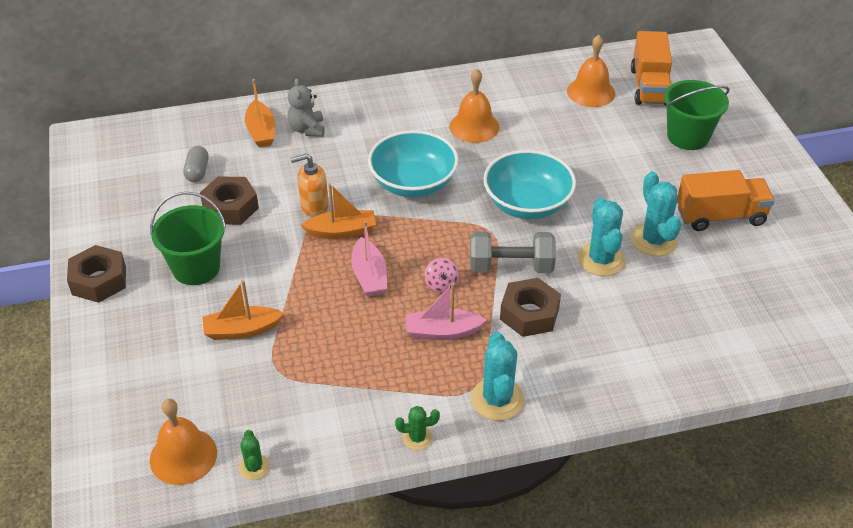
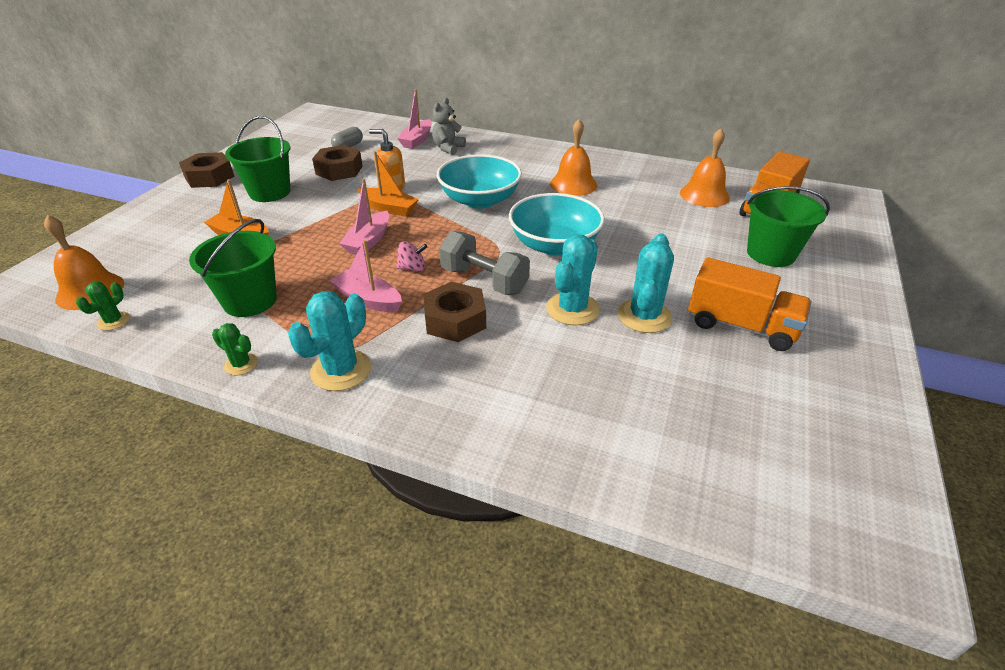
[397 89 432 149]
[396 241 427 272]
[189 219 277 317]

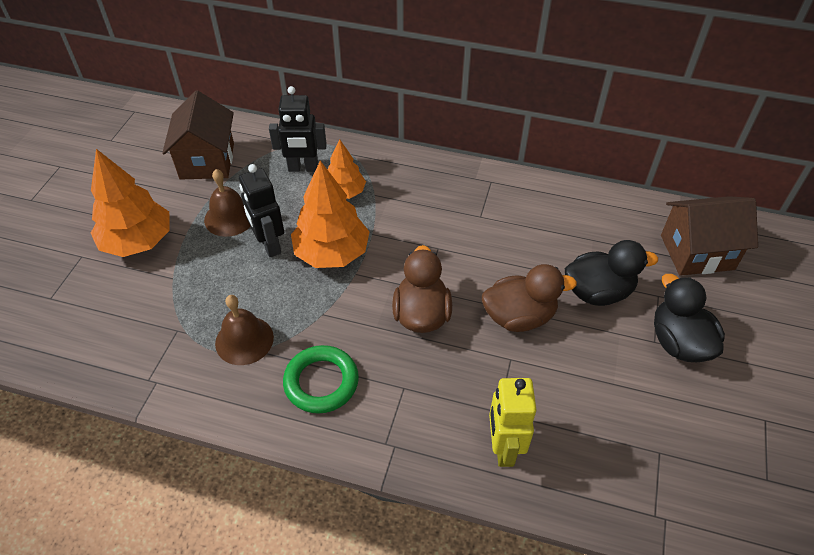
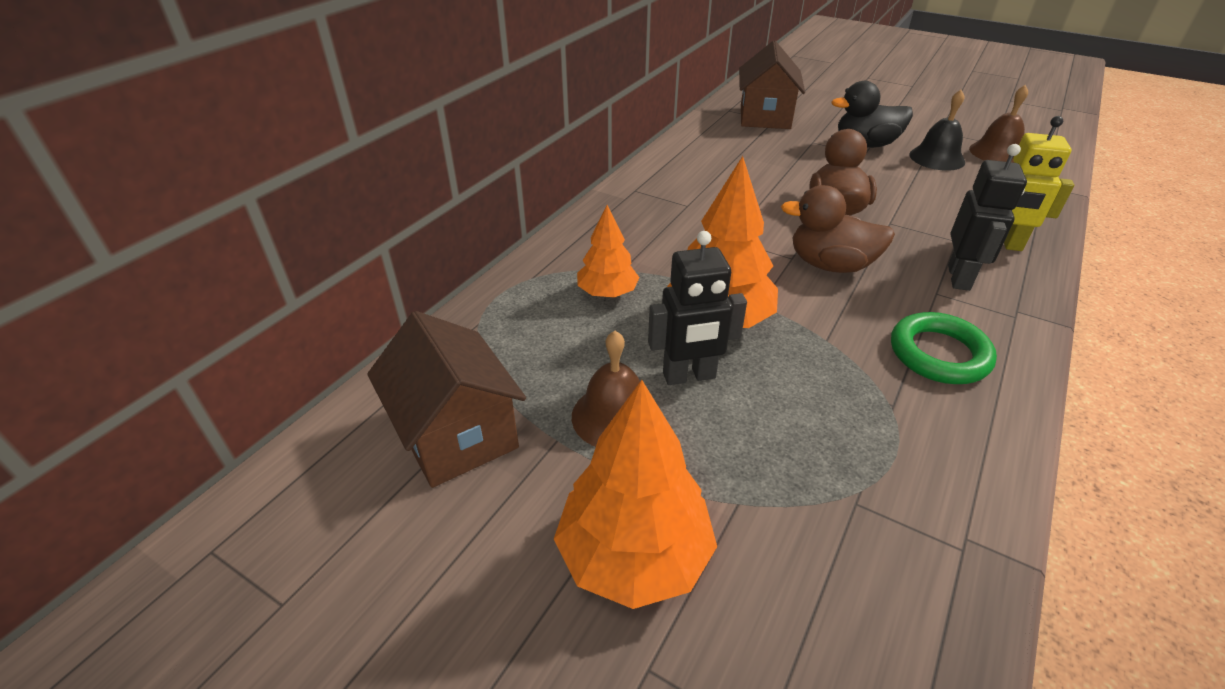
[367 311 526 488]
[969 85 1028 163]
[948 144 1027 291]
[565 240 658 306] (first image)
[909 90 965 171]

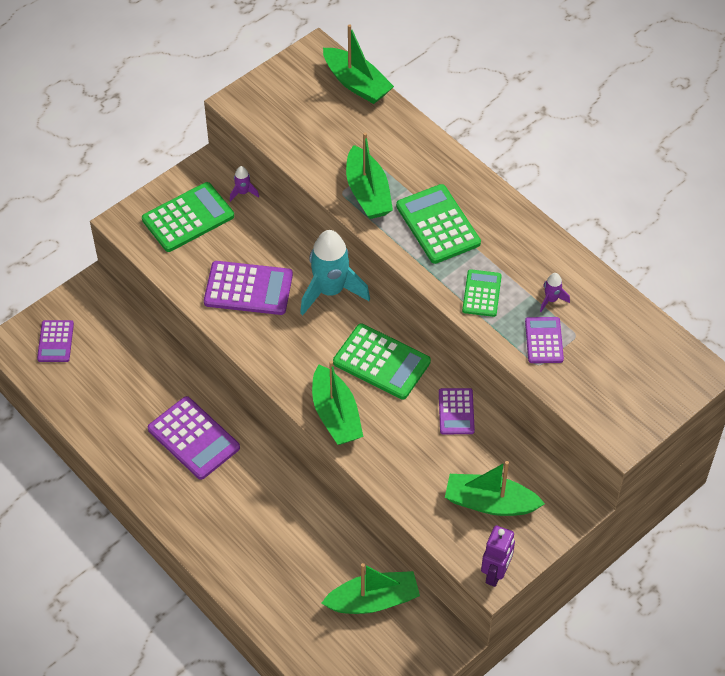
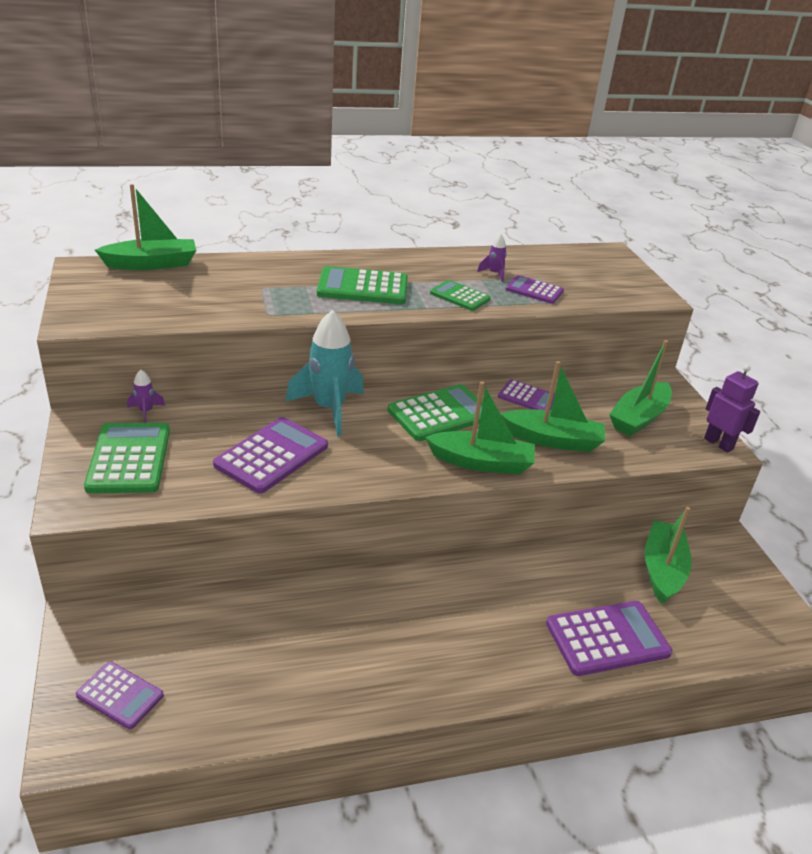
[546 601 672 676]
[501 361 605 452]

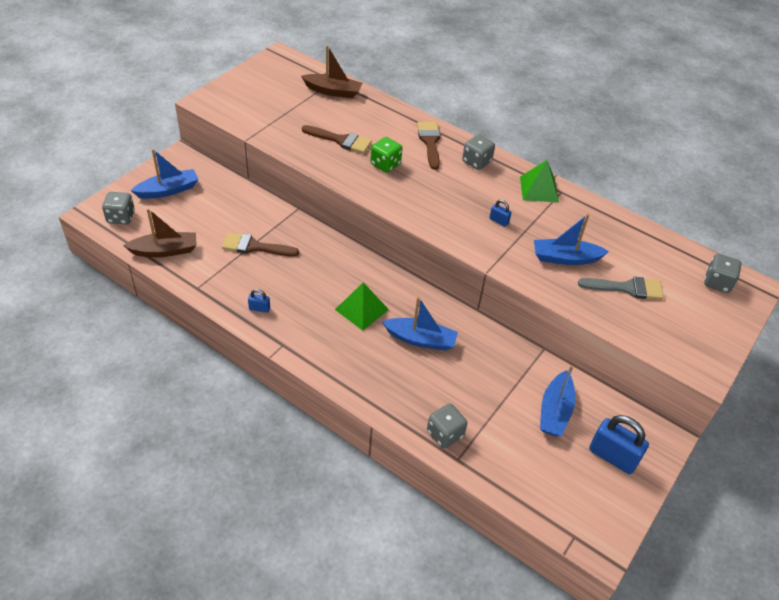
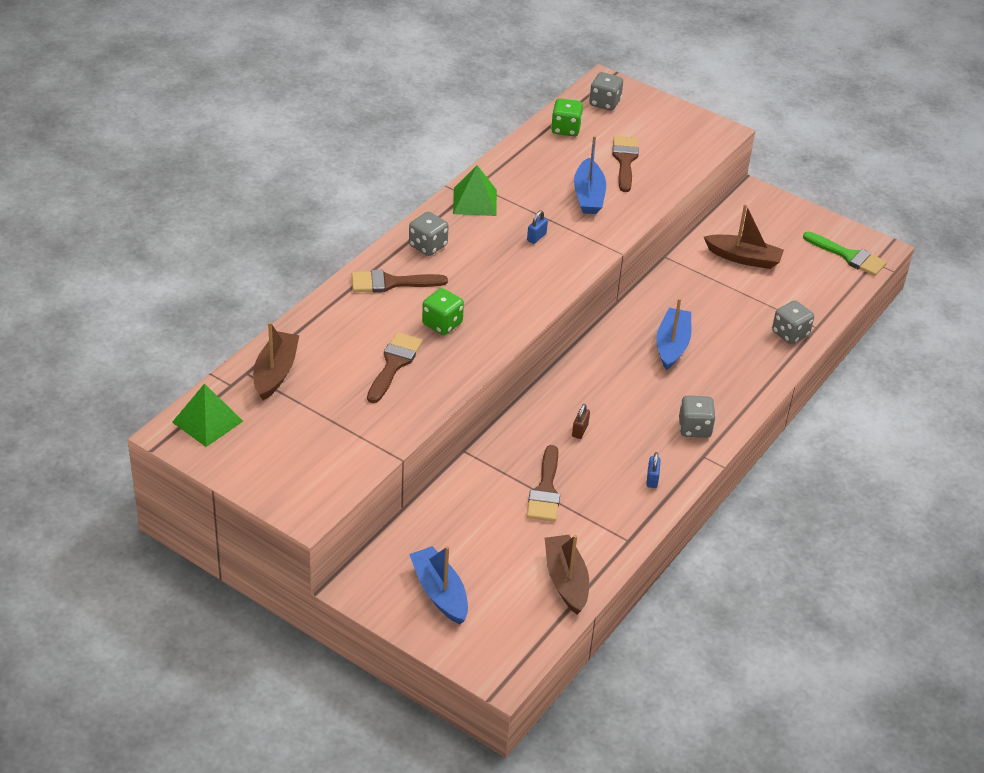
[679 395 716 438]
[172 384 243 447]
[704 204 784 269]
[612 136 639 192]
[589 415 649 474] (first image)
[551 98 583 136]
[572 404 590 439]
[803 232 887 276]

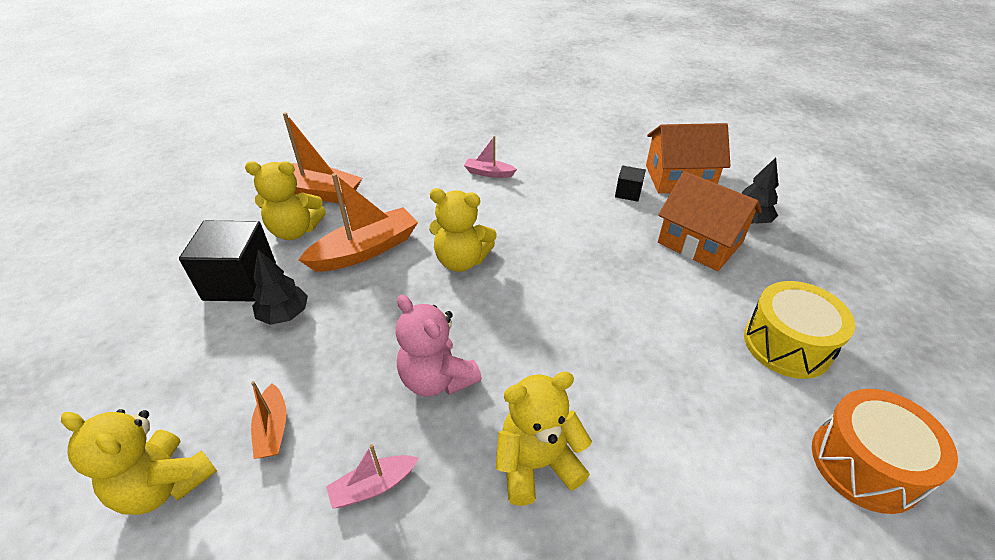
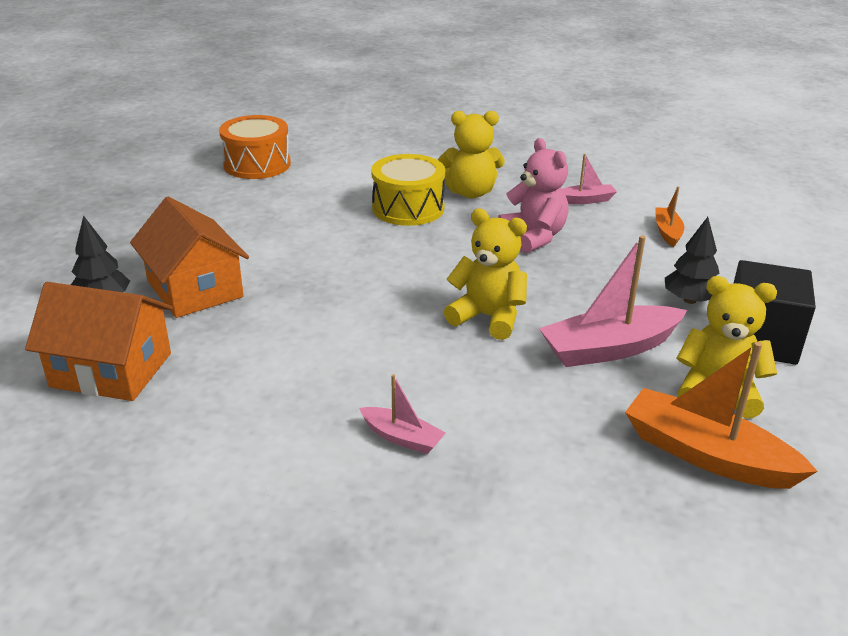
[61 409 217 515] (first image)
[539 235 687 367]
[615 166 646 202] (first image)
[371 154 445 226]

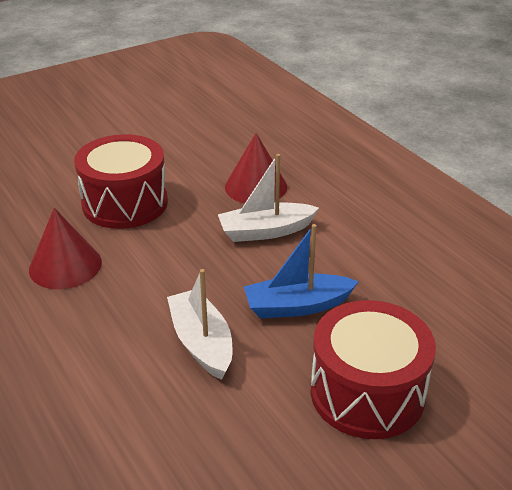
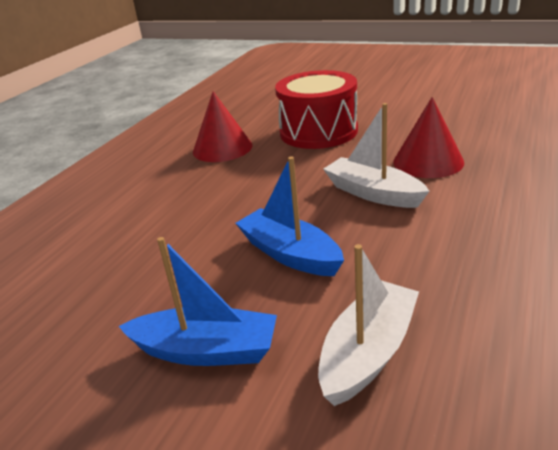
[318 244 419 406]
[119 237 277 366]

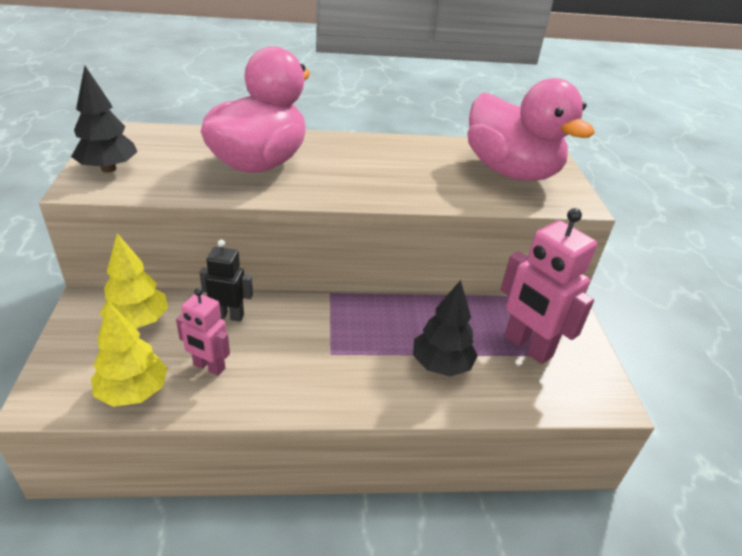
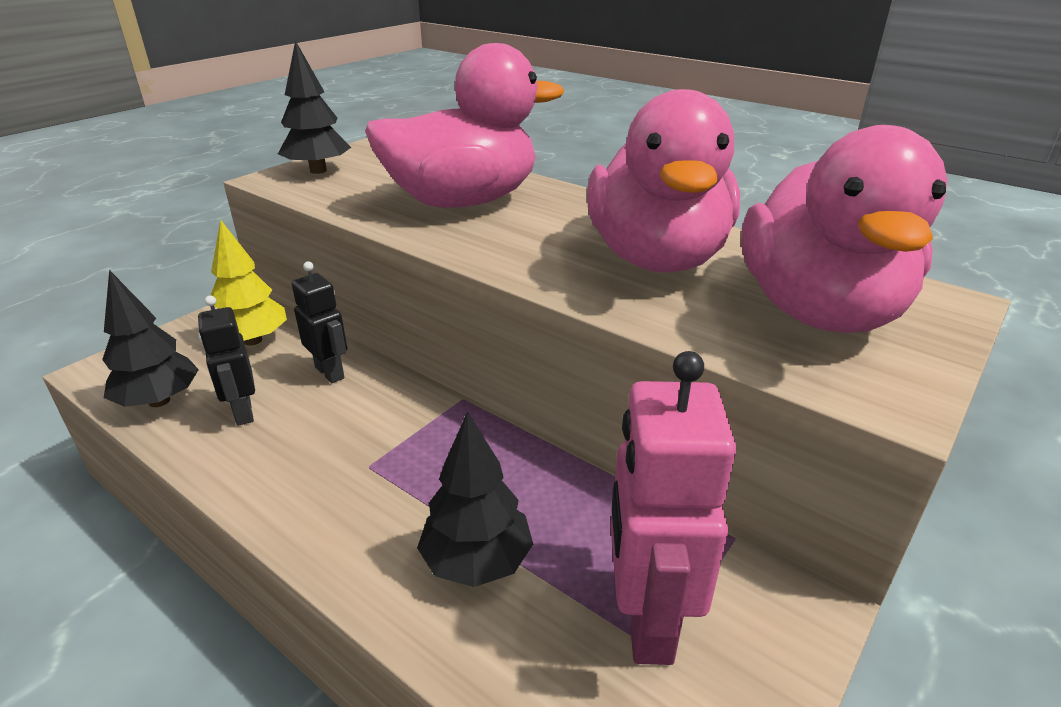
[102 270 199 407]
[198 296 255 426]
[587 89 740 273]

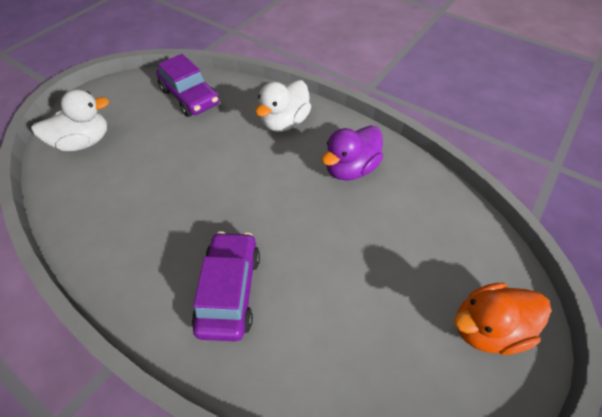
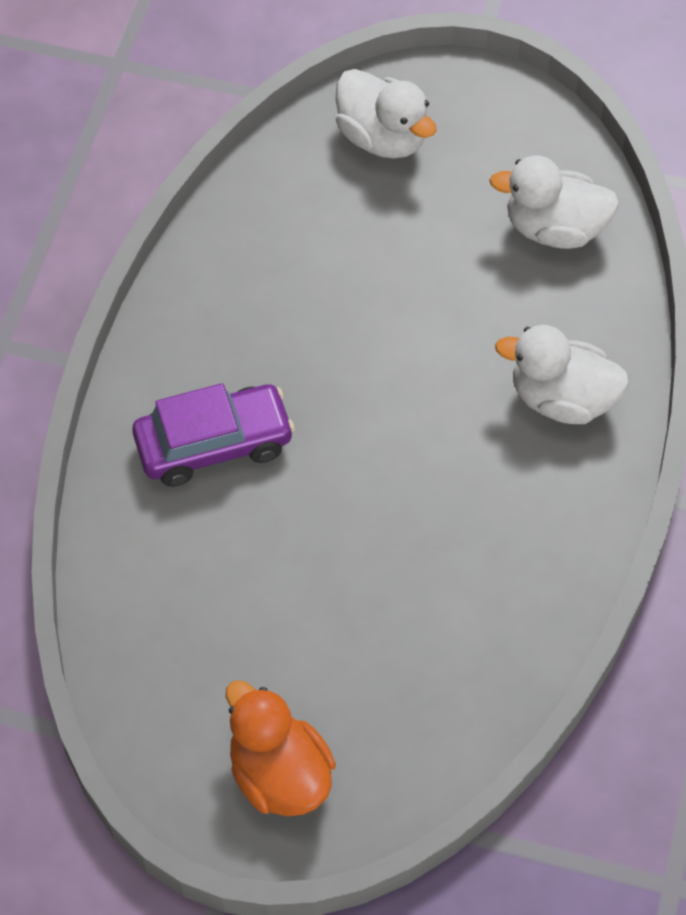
[489 156 619 249]
[321 125 383 181] (first image)

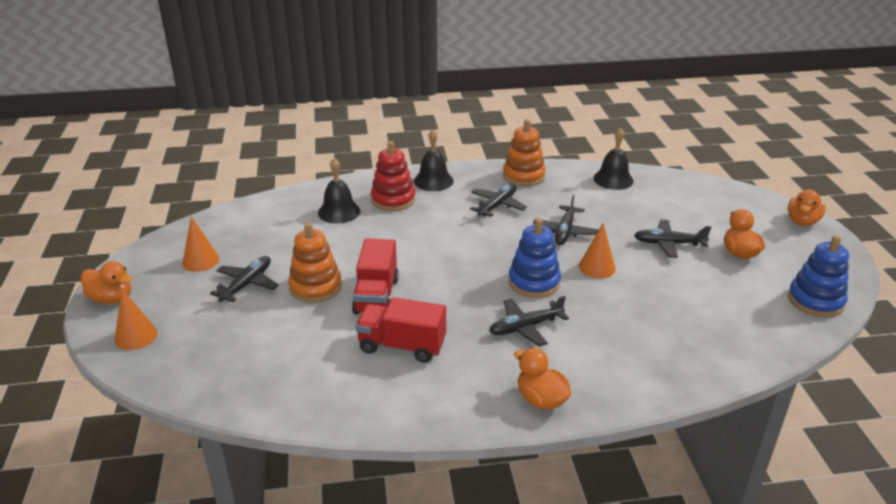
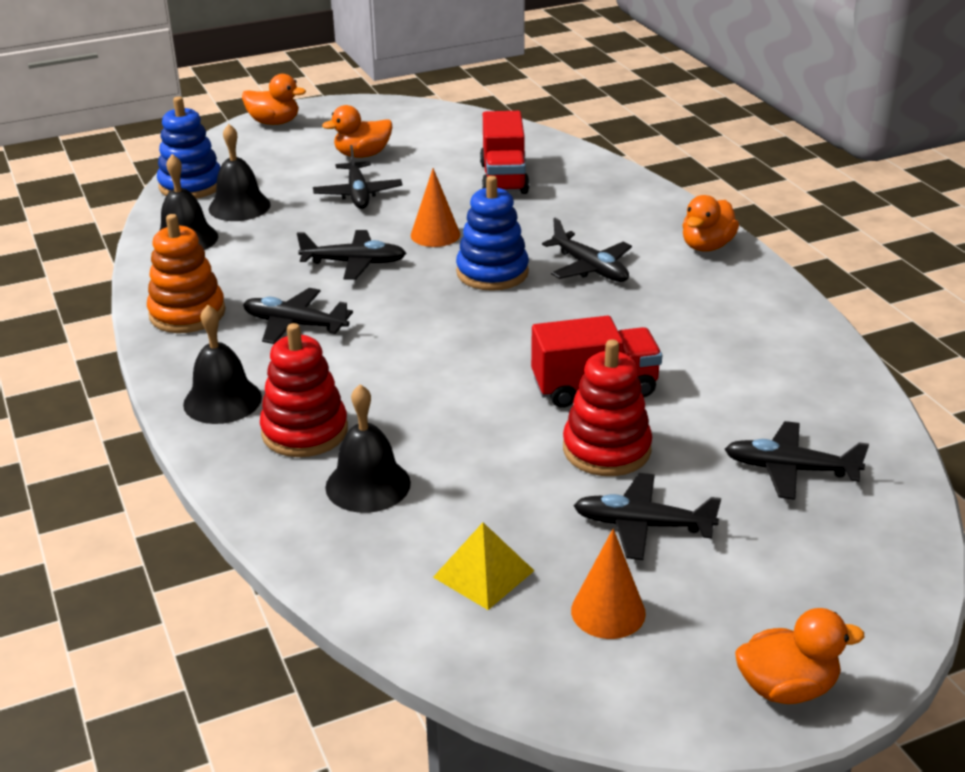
[735 608 864 704]
[115 289 157 350] (first image)
[563 339 652 476]
[480 111 529 194]
[157 97 221 199]
[209 124 271 221]
[433 523 534 610]
[725 421 869 500]

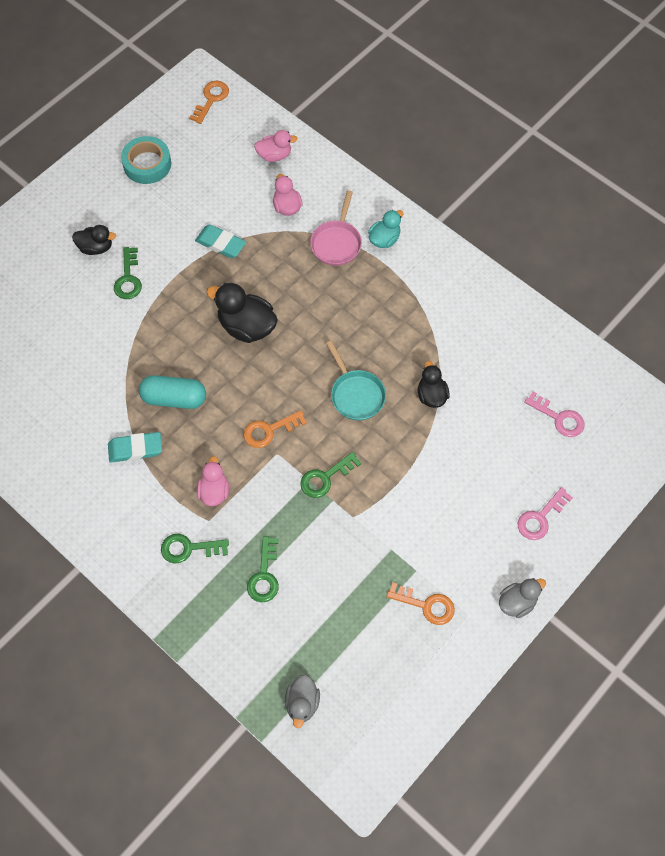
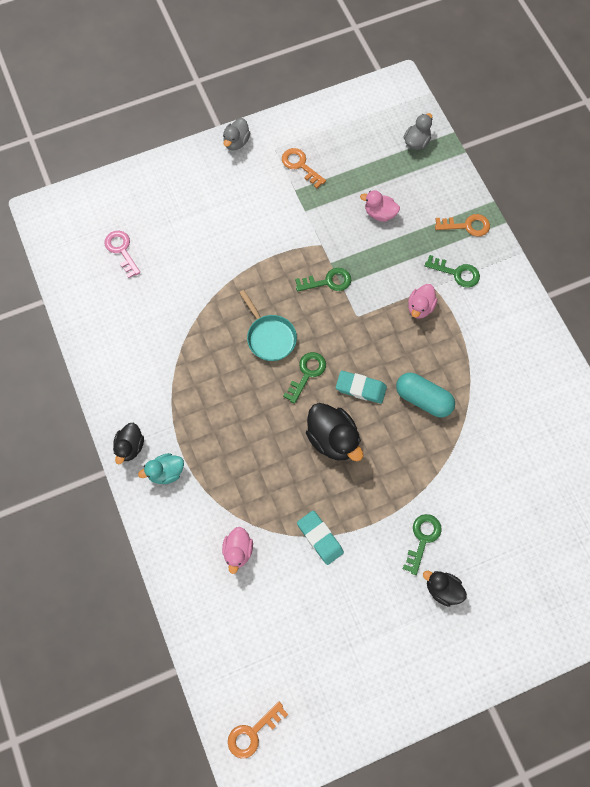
[336 371 387 404]
[121 136 171 184] (first image)
[435 214 490 237]
[283 352 326 404]
[360 190 400 222]
[310 190 362 266] (first image)
[239 290 297 361]
[113 423 144 464]
[223 118 251 151]
[518 487 573 540] (first image)

